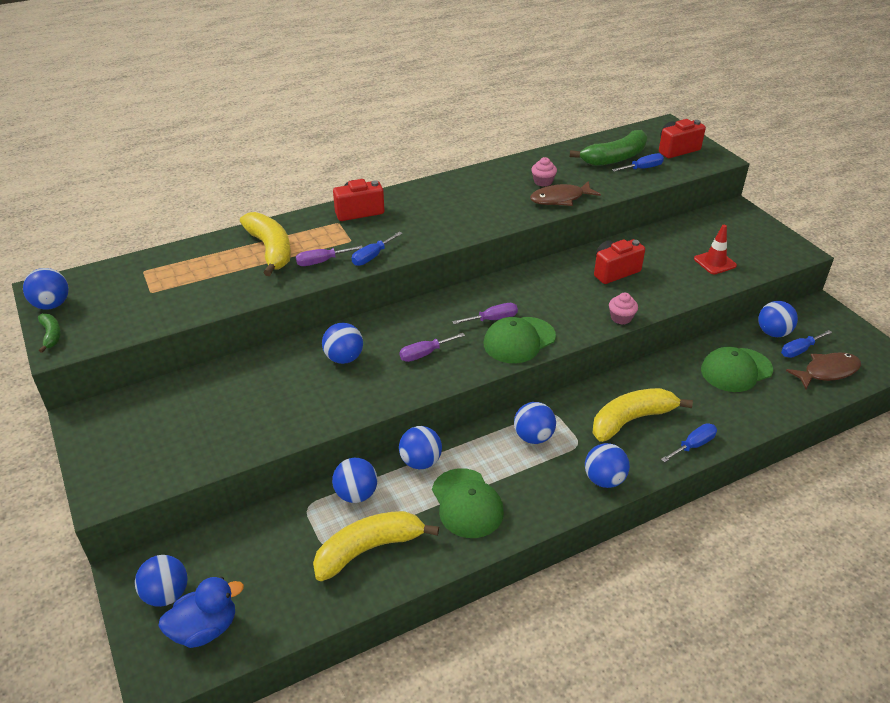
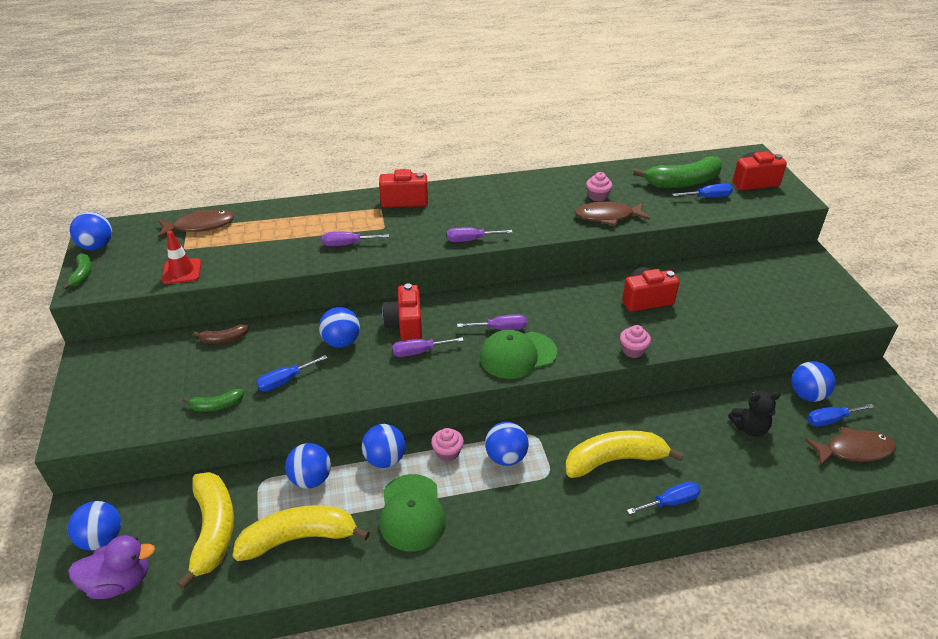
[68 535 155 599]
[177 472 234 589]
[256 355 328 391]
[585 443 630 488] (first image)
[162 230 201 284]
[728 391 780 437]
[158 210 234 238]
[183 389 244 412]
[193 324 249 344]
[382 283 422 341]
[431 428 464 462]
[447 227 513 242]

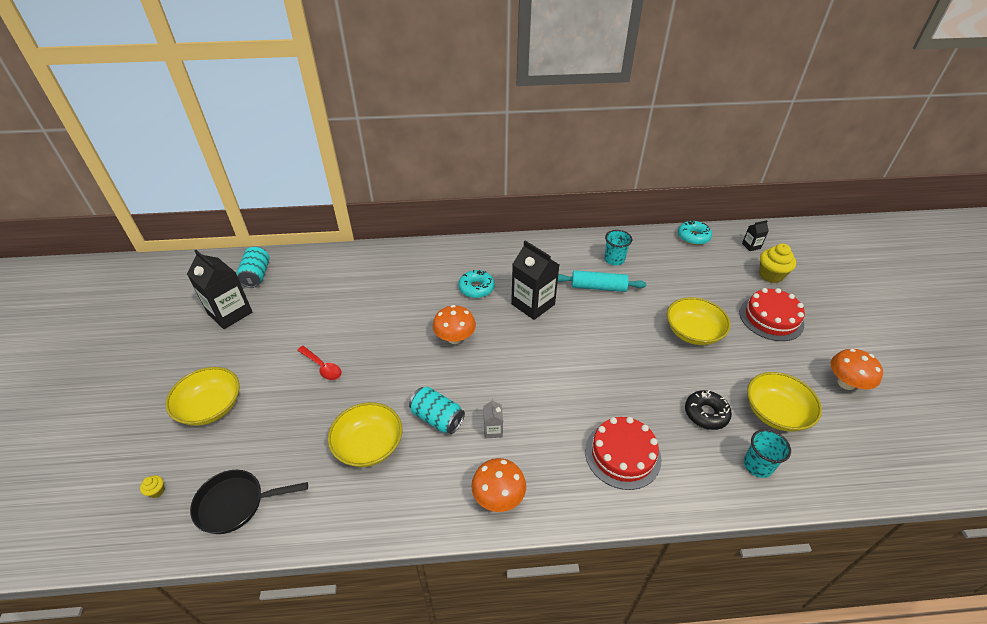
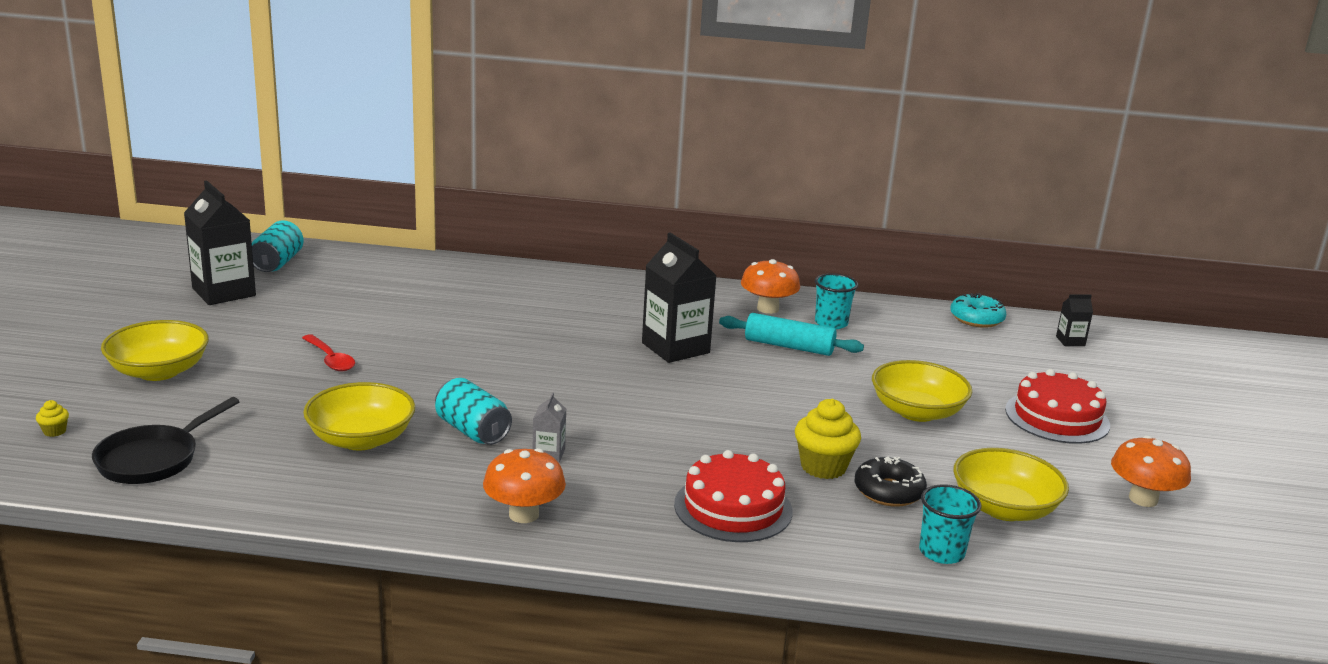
[92 397 240 484]
[741 259 800 314]
[458 270 495 298] (first image)
[795 399 861 479]

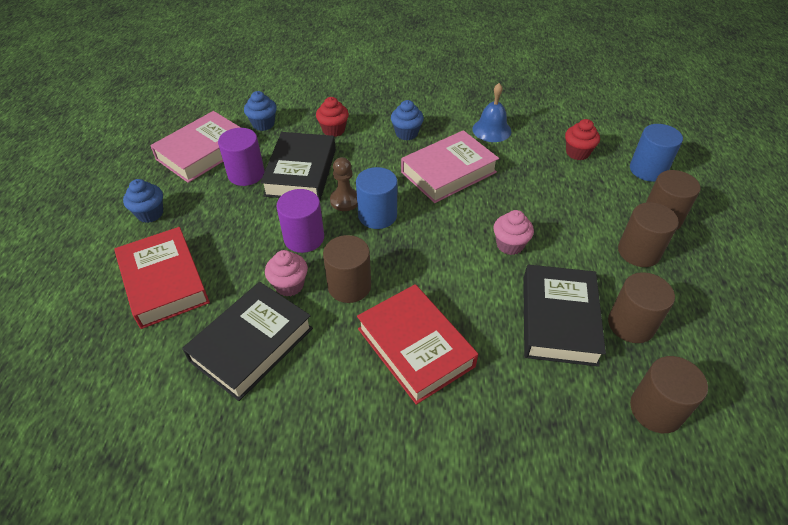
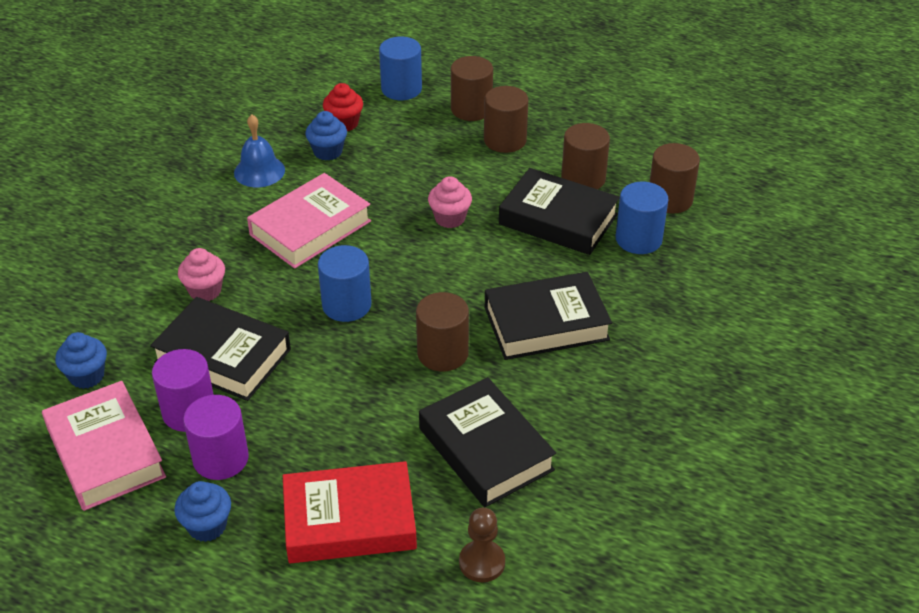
[178 248 225 301]
[183 395 249 480]
[316 97 349 137] (first image)
[459 508 505 582]
[484 272 612 360]
[305 111 347 161]
[247 173 371 269]
[616 182 669 254]

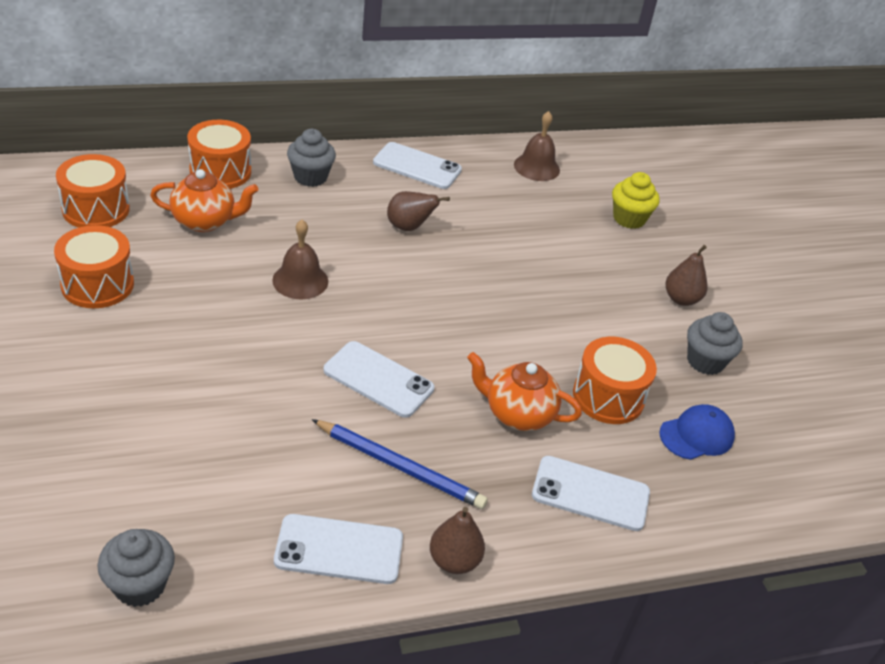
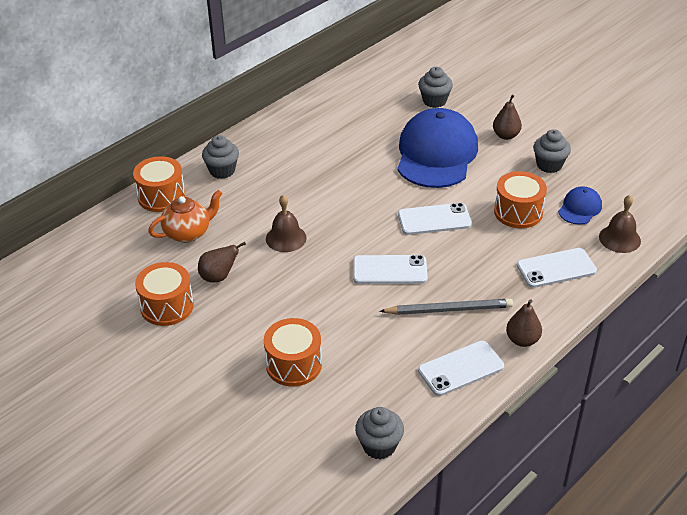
[264 318 322 387]
[379 299 513 315]
[398 203 472 235]
[198 242 246 282]
[467 352 582 431] (first image)
[599 195 641 253]
[418 67 453 108]
[397 108 478 188]

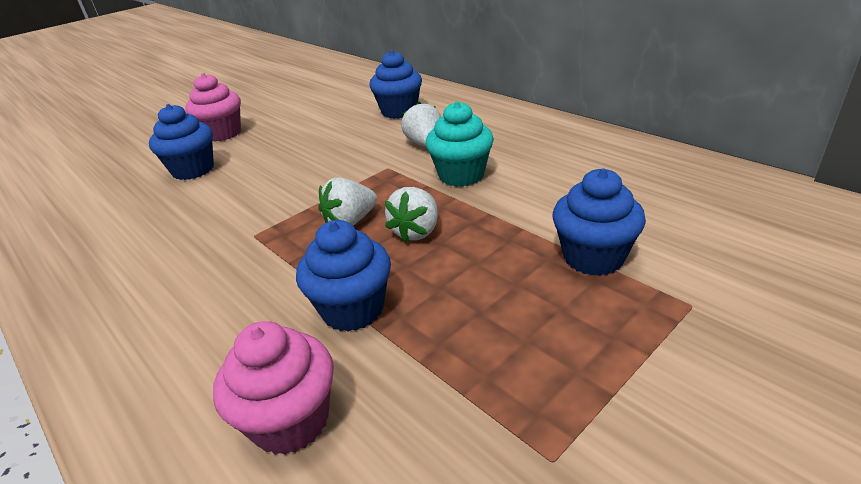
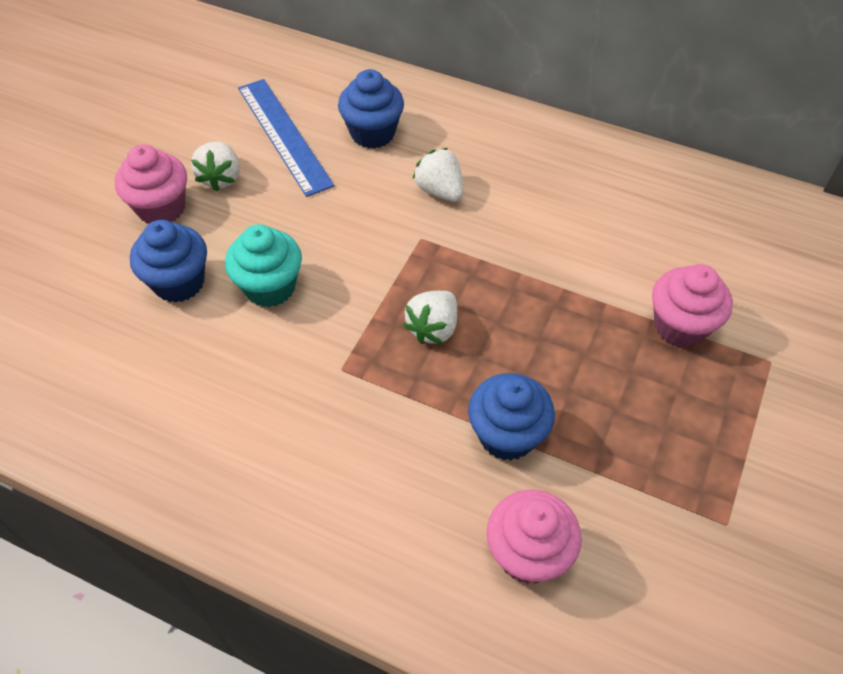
[191 141 240 191]
[225 224 302 307]
[652 264 733 348]
[238 79 334 197]

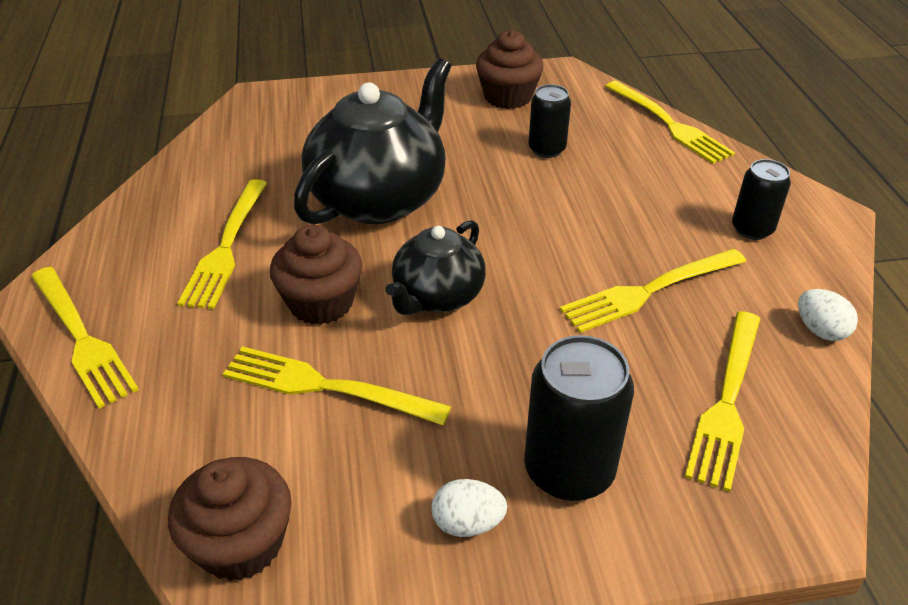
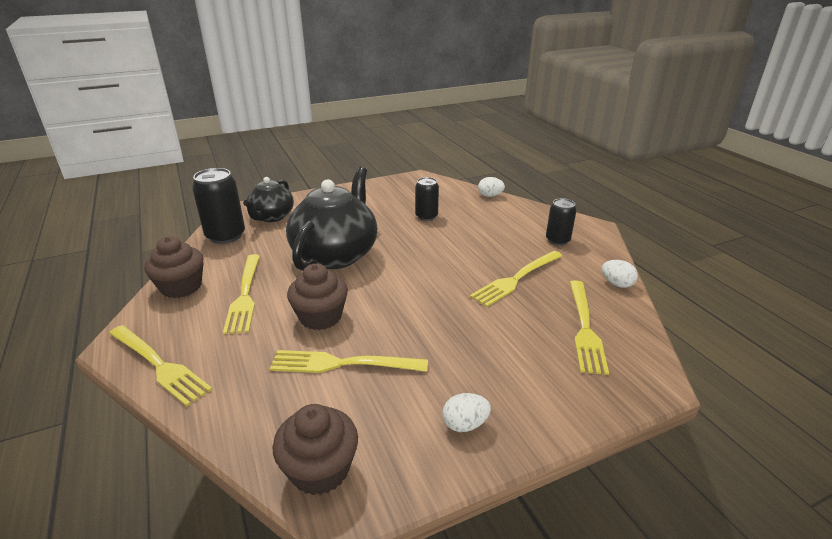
[243 177 294 222]
[144 237 204 298]
[192 168 245 244]
[478 177 505 197]

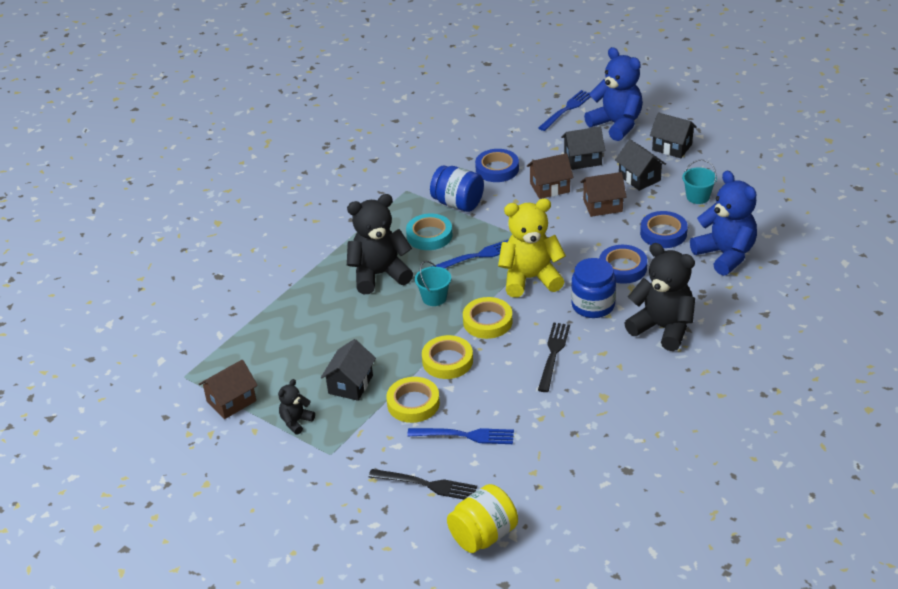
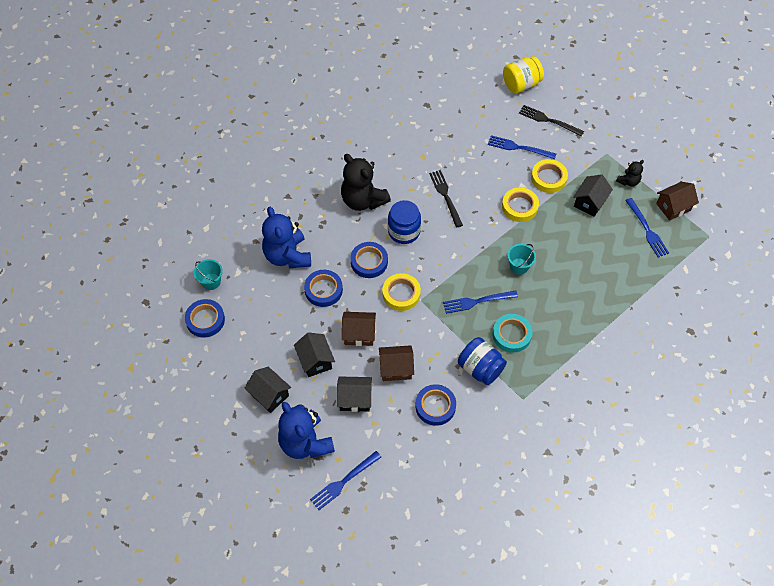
[347 194 413 294] (first image)
[383 273 421 311]
[498 199 566 297] (first image)
[429 170 463 227]
[194 259 223 290]
[185 299 225 338]
[625 198 669 257]

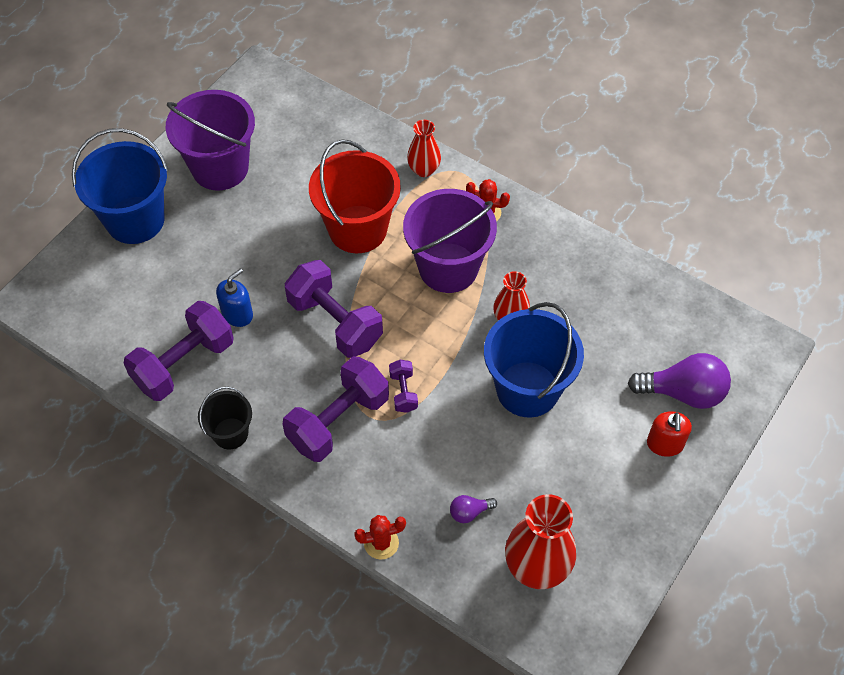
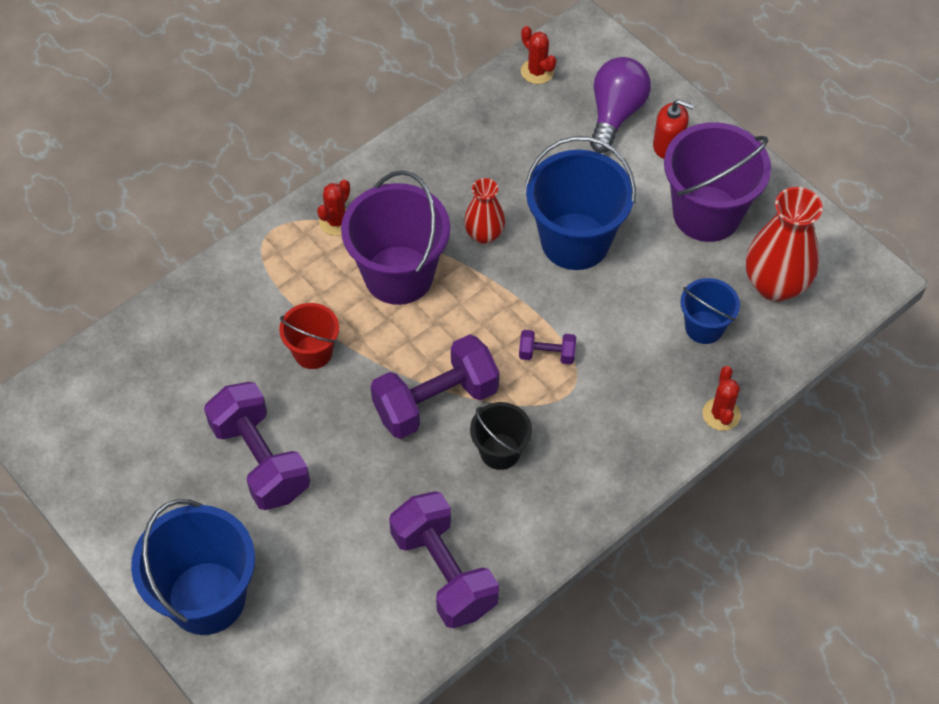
[664 122 771 242]
[470 402 532 470]
[216 268 253 327] (first image)
[204 382 310 510]
[279 303 339 369]
[407 120 441 177] (first image)
[680 278 740 344]
[521 26 556 84]

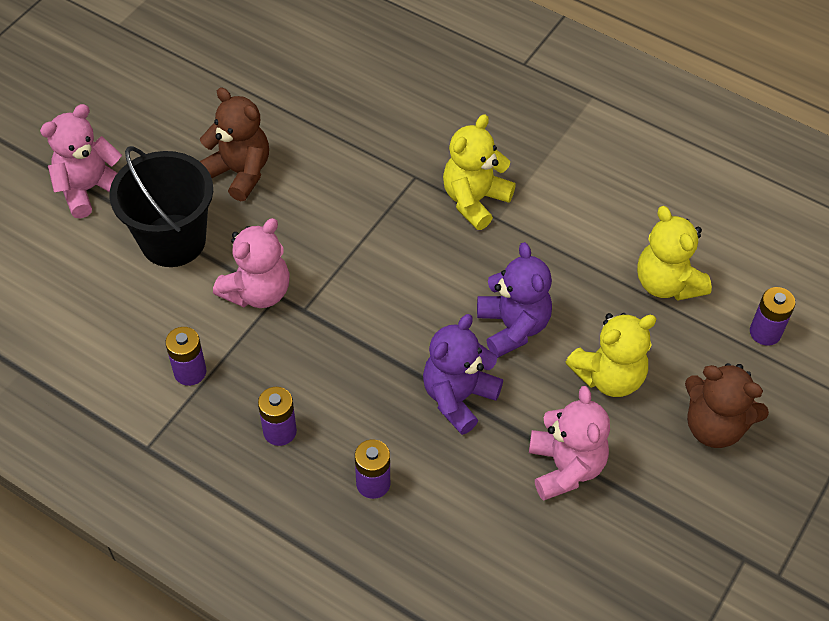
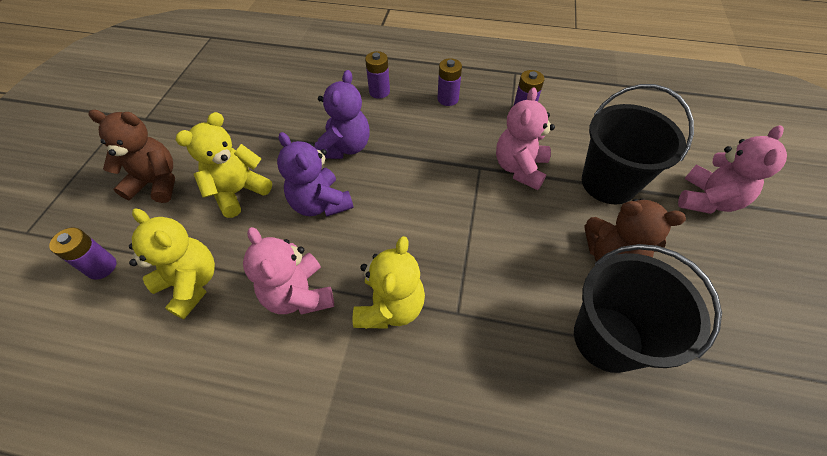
[243 227 334 314]
[574 244 722 373]

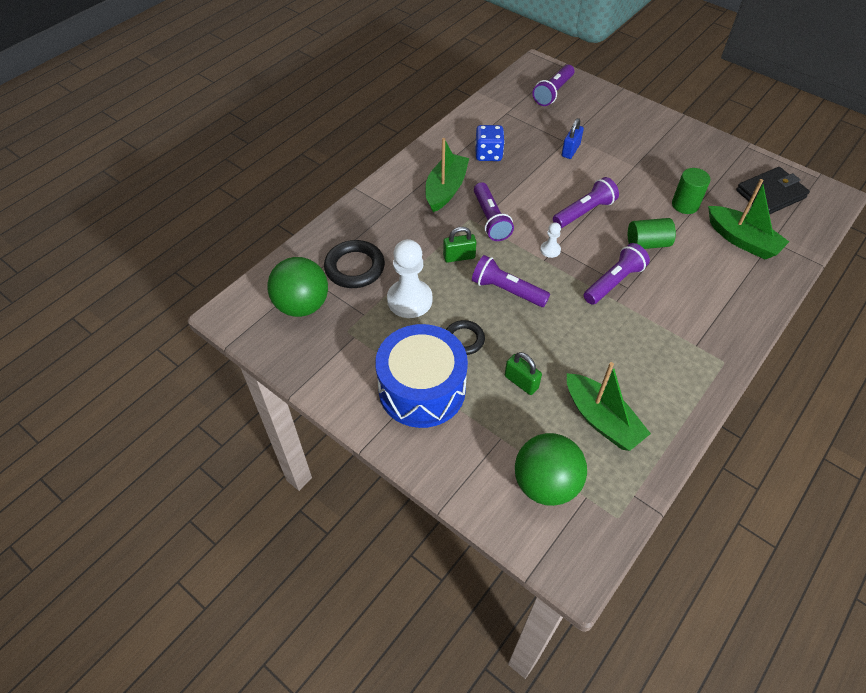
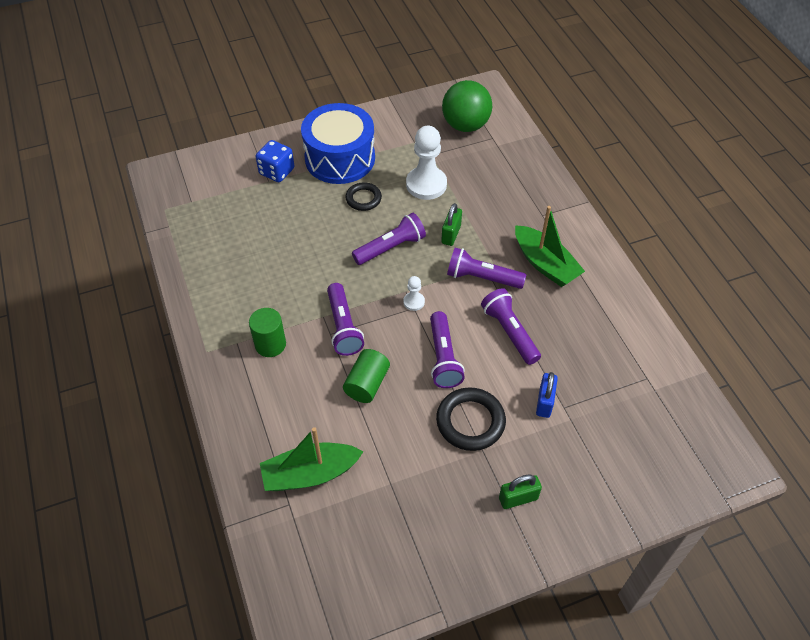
[436 387 506 451]
[256 140 294 182]
[499 475 542 509]
[515 433 587 506] (first image)
[481 288 541 365]
[536 372 558 418]
[567 362 651 451] (first image)
[249 308 286 357]
[736 167 810 215] (first image)

